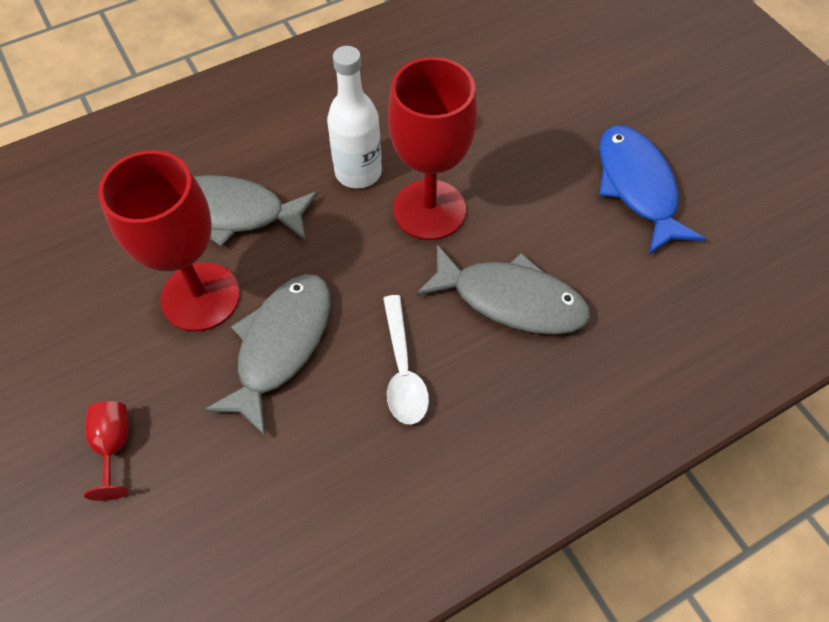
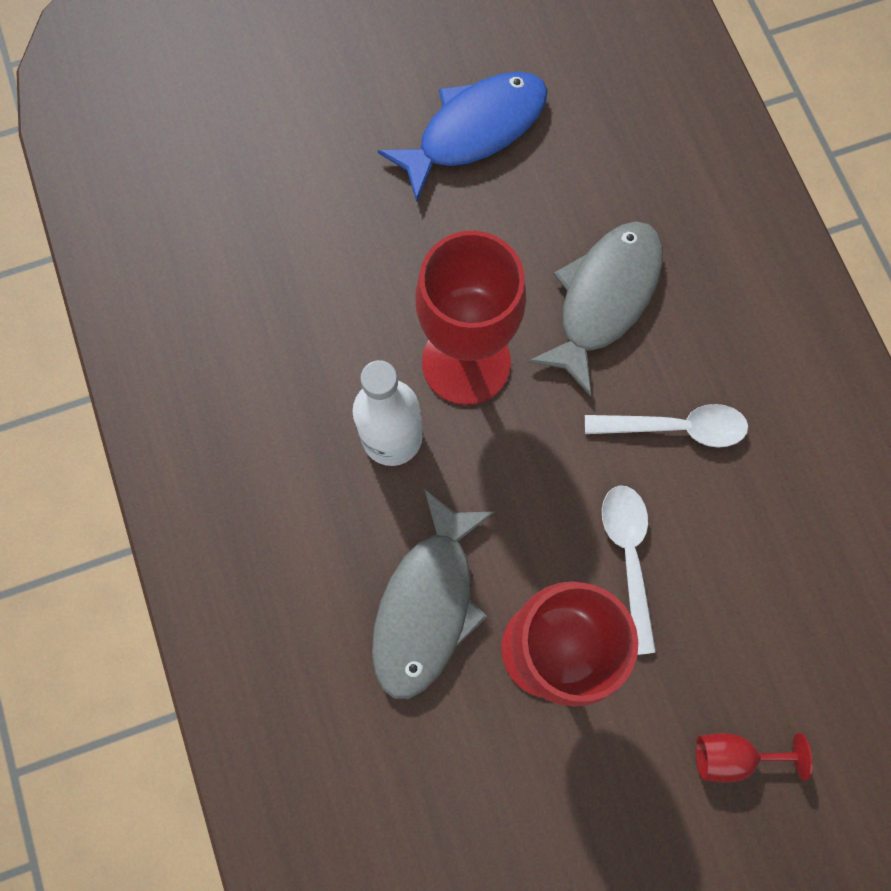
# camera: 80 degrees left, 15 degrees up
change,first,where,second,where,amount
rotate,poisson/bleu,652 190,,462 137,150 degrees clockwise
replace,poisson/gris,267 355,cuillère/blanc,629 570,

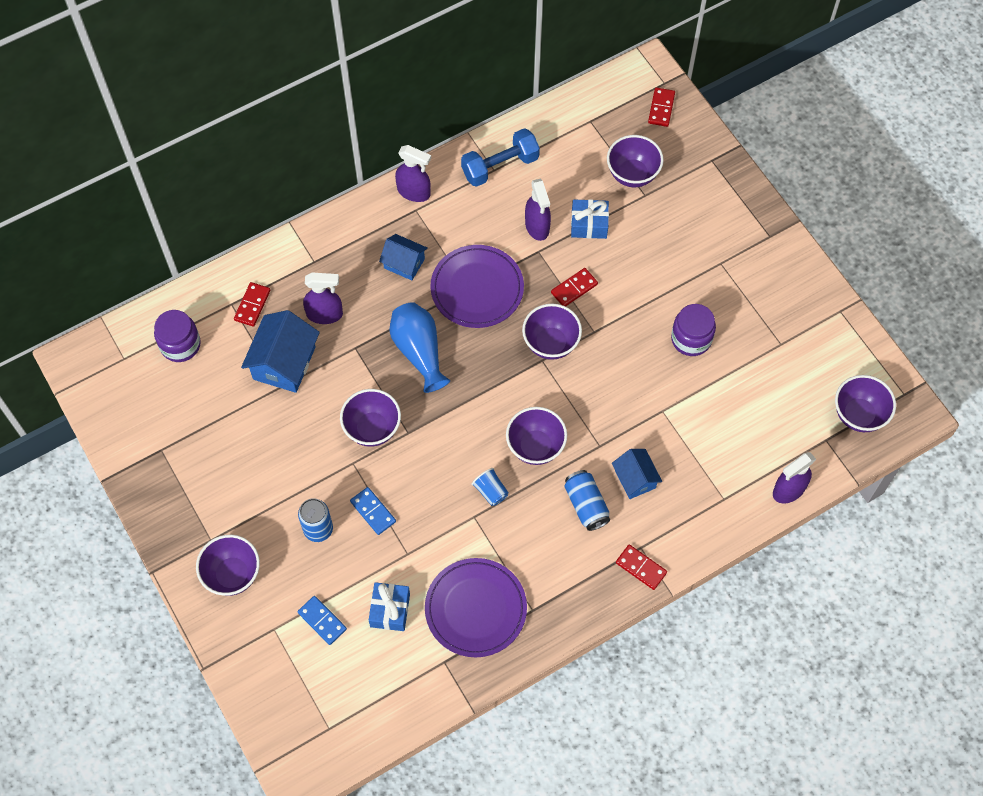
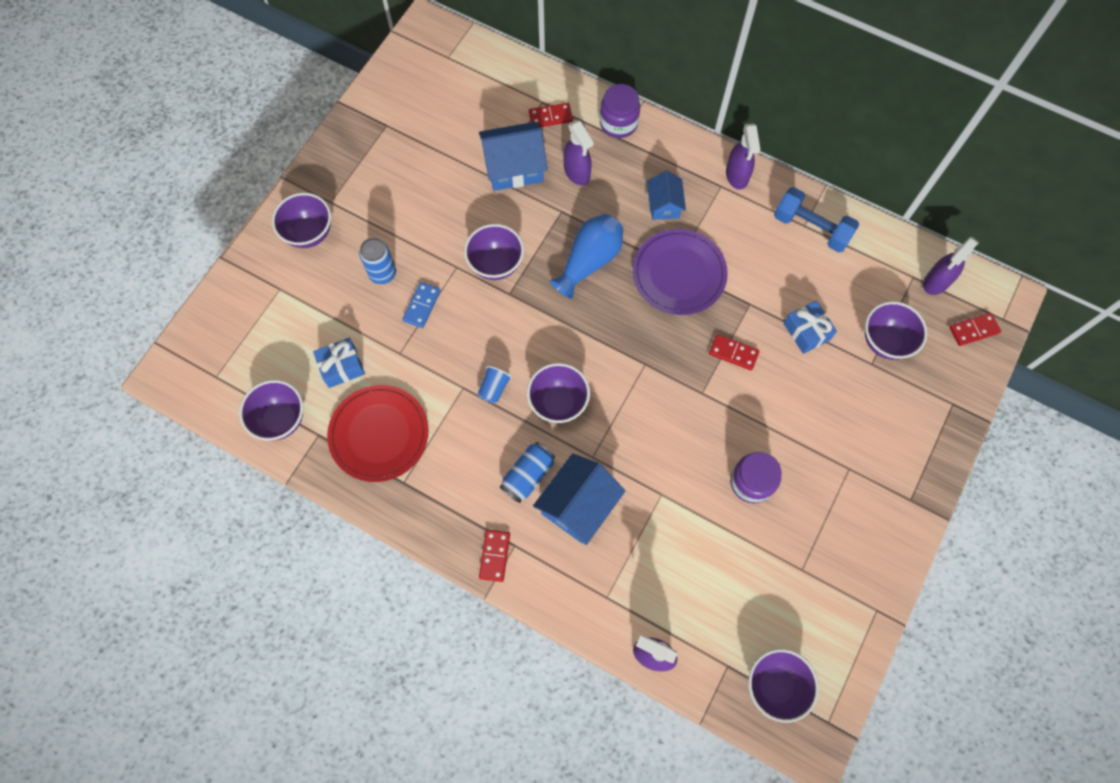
# camera: 60 degrees right, 5 degrees up
change,first,where,second,where,amount
move,bol/violet,552 332,,271 410,
recolor,assiette/violet,476 607,assiette/rouge,378 433,
resize,maison/bleu,637 474,,579 499,x1.64
move,bocal/violet,177 336,,620 111,
move,vaporisateur/violet,538 210,,951 266,
delete,domino/bleu,322 620,,,

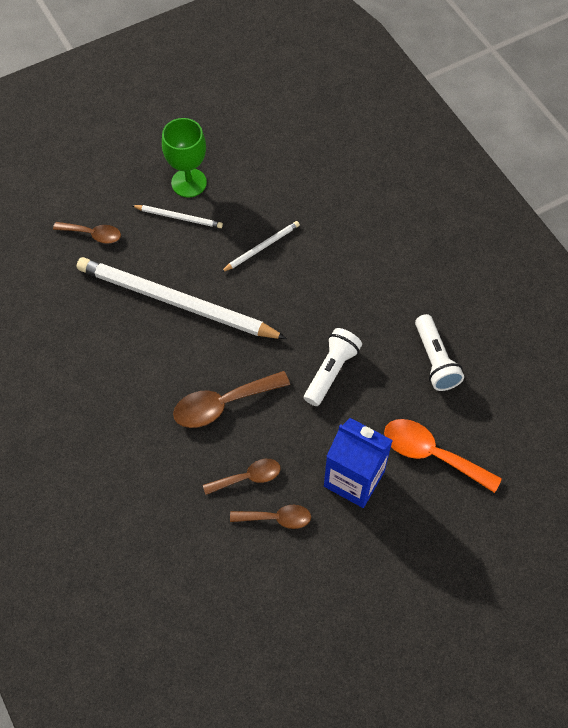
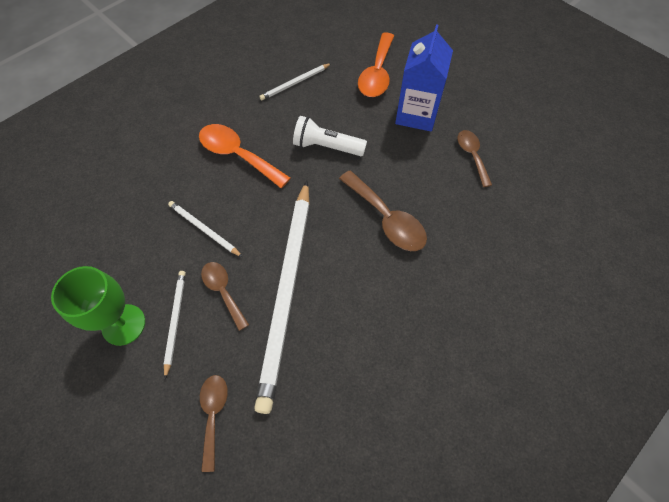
# camera: 105 degrees left, 0 degrees up
change,first,where,second,where,amount
insert,,,cuillère/orange,244 156,
move,cuillère/marron,242 477,,225 296,
replace,lampe de poche/blanc,439 352,crayon/blanc,295 81,

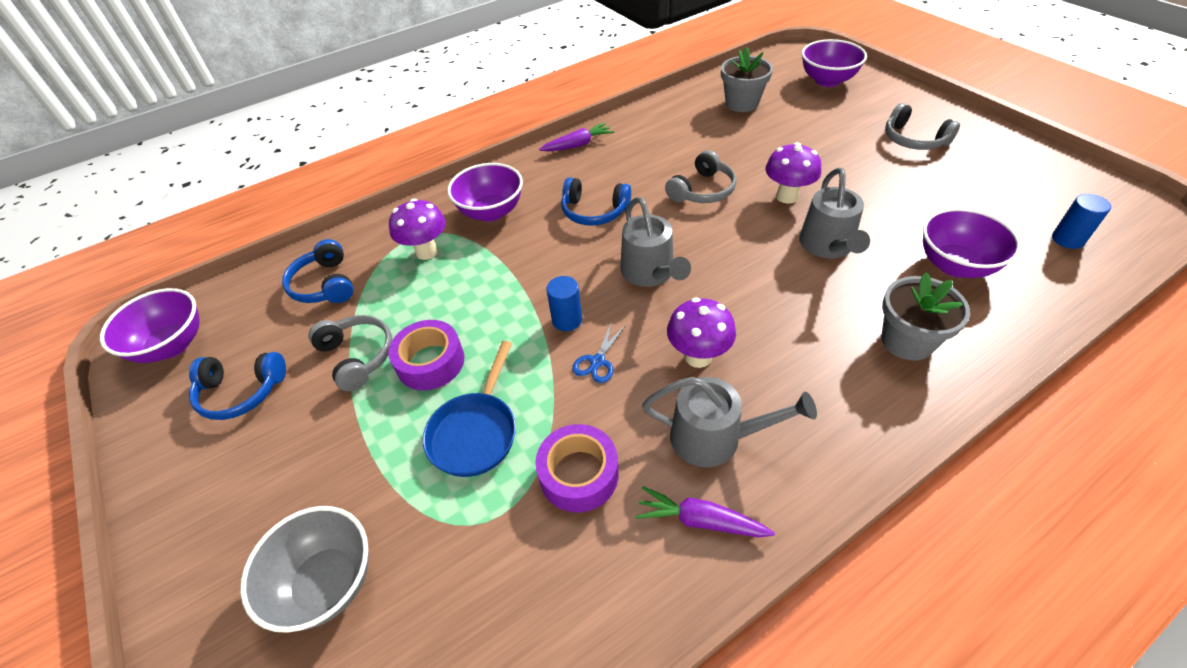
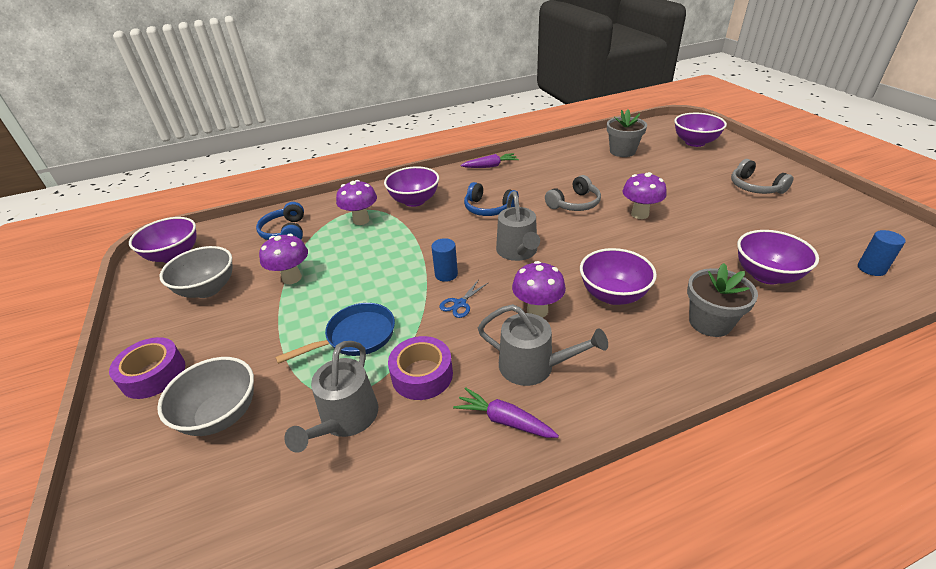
# camera: 10 degrees right, 10 degrees down
change,first,where,second,where,amount
move,ruban adhésif/violet,426 355,,147 368,
replace,casque audio/bleu,237 386,bol/gris,196 272,
replace,casque audio/gris,350 353,champignon/violet,283 259,
rotate,poêle/bleu,469 409,,335 333,150 degrees counterclockwise
move,arrosoir/gris,834 213,,331 397,
insert,,,bol/violet,618 276,

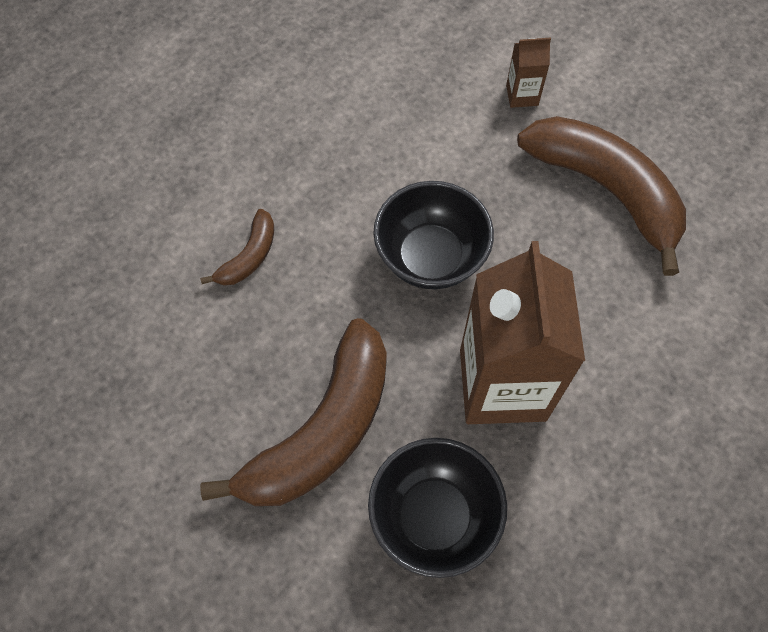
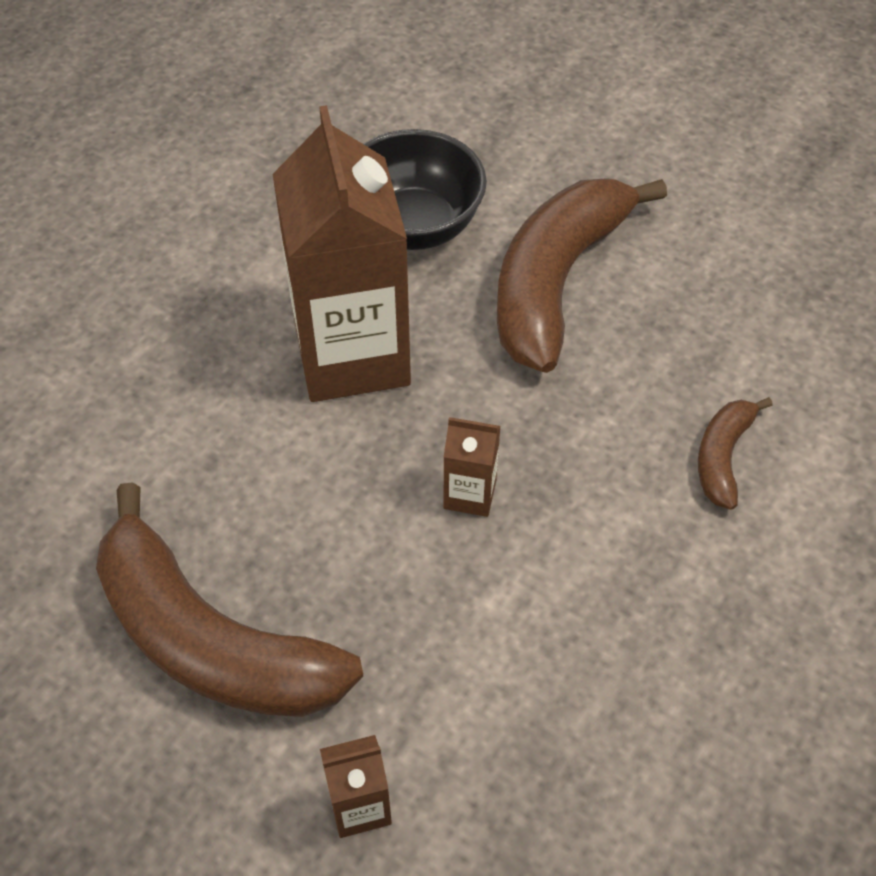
# camera: 170 degrees right, 10 degrees down
change,first,where,second,where,amount
replace,bol/noir,433 235,brique de lait/marron,472 467,

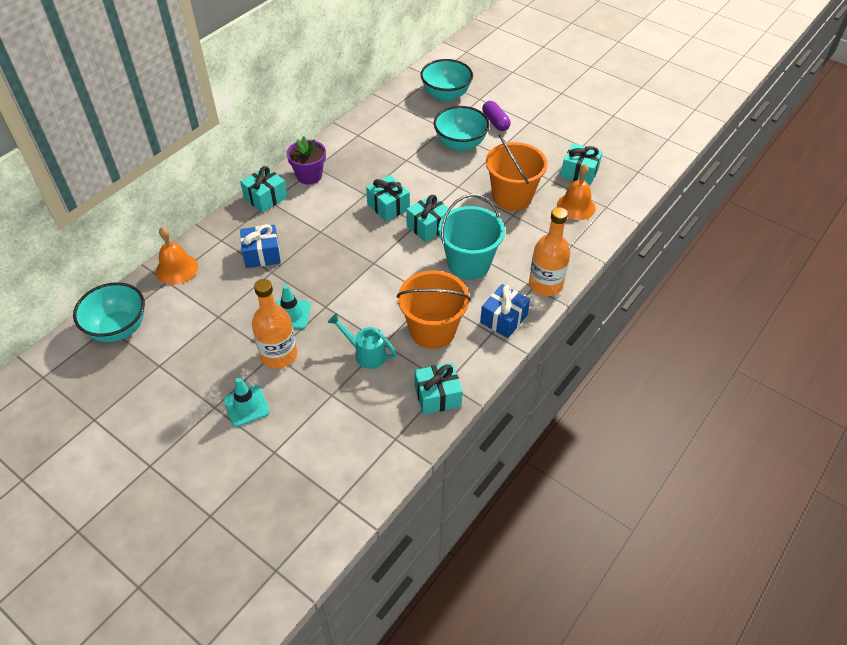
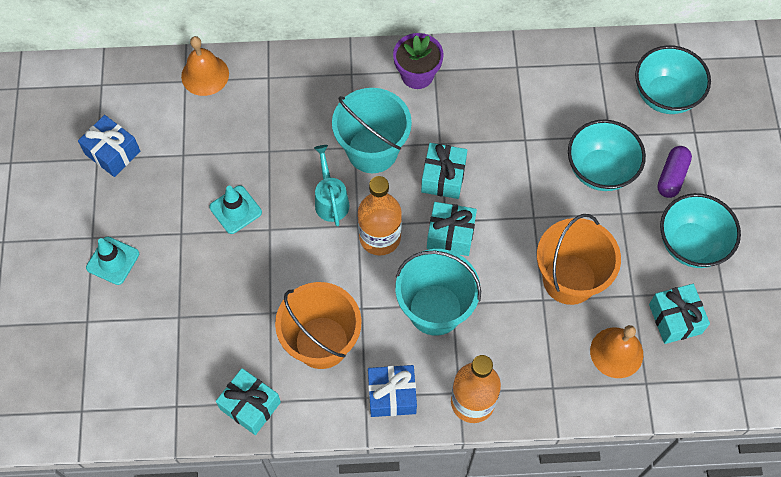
# camera: 50 degrees right, 15 degrees up
change,first,where,second,where,amount
move,cadeau/bleu,260 246,,109 146,
move,arrosoir/turquoise,362 341,,331 185,
insert,,,seau/turquoise,372 130,
move,bouteille/orange,274 324,,380 216,
move,bol/turquoise,109 312,,700 230,
delete,cadeau/turquoise,263 189,,,

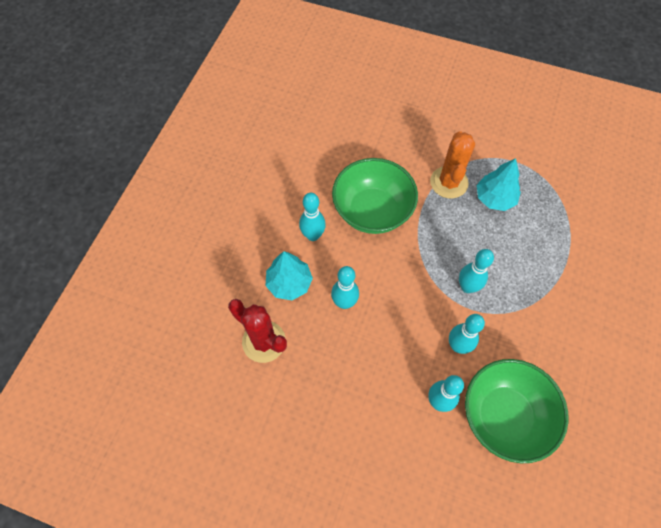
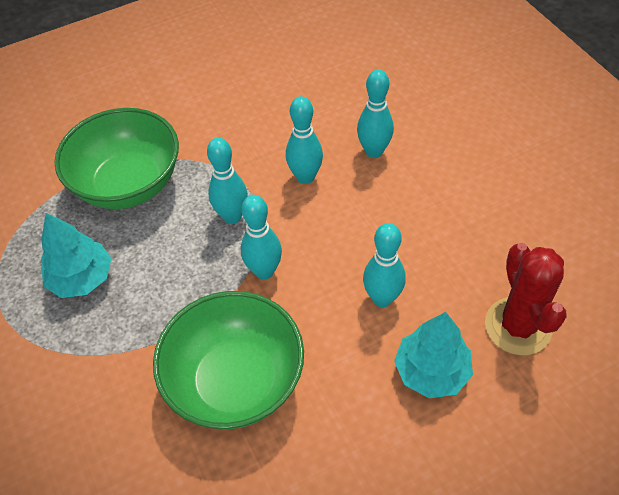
# camera: 135 degrees left, 10 degrees down
change,first,where,second,where,amount
move,bol/vert,517 411,,117 158,
move,quille/turquoise,312 217,,261 237,
delete,cactus/orange,452 164,,,

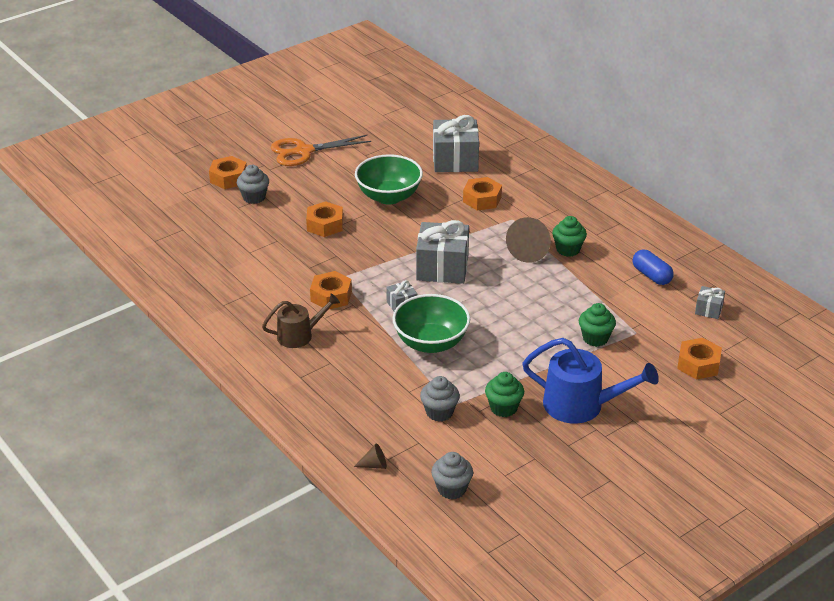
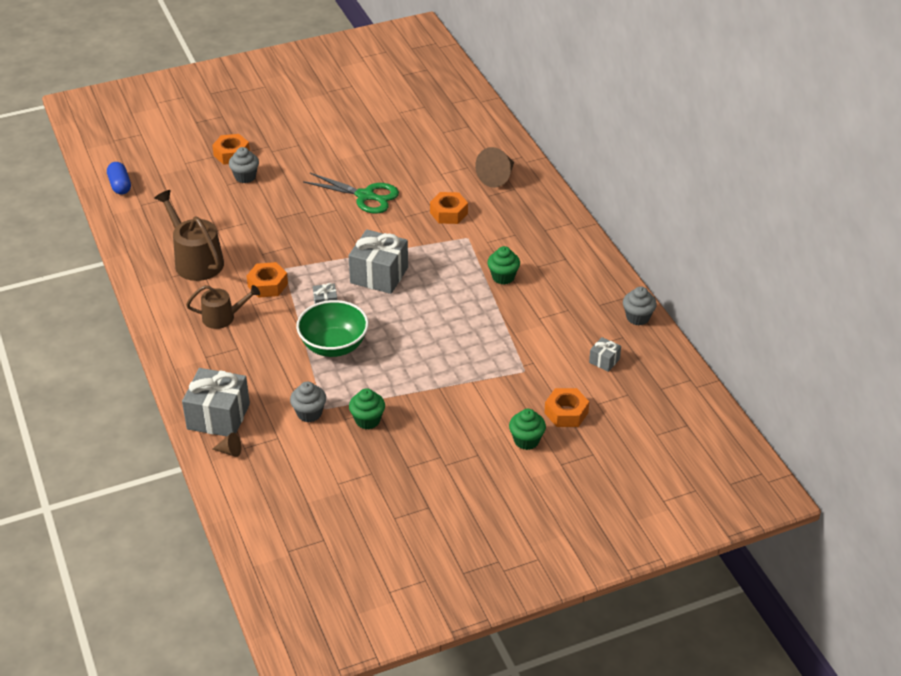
# camera: 15 degrees right, 5 degrees up
change,first,where,second,where,amount
move,gélule/bleu,653 267,,119 178,
insert,,,arrosoir/marron,189 235,
move,cadeau/gris,456 143,,216 402,
replace,bol/vert,389 179,ciseaux/vert,351 193,
move,cône/marron,528 240,,494 167,
move,muffin/vert,597 325,,527 429,
move,muffin/gris,452 476,,640 305,
delete,ciseaux/orange,321 150,,,
delete,écrou/orange,324 219,,,
delete,arrosoir/bleu,590 380,,,

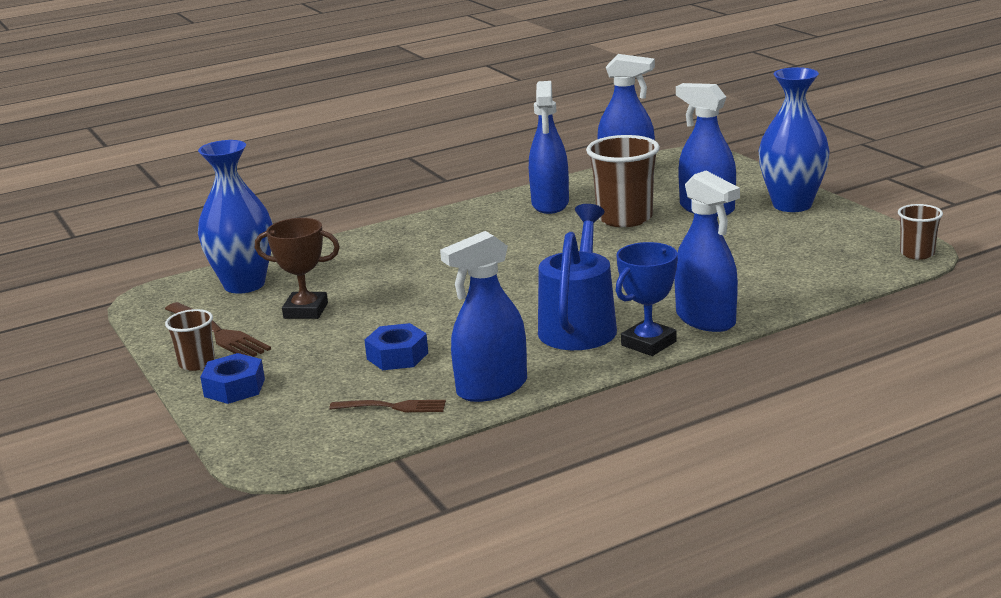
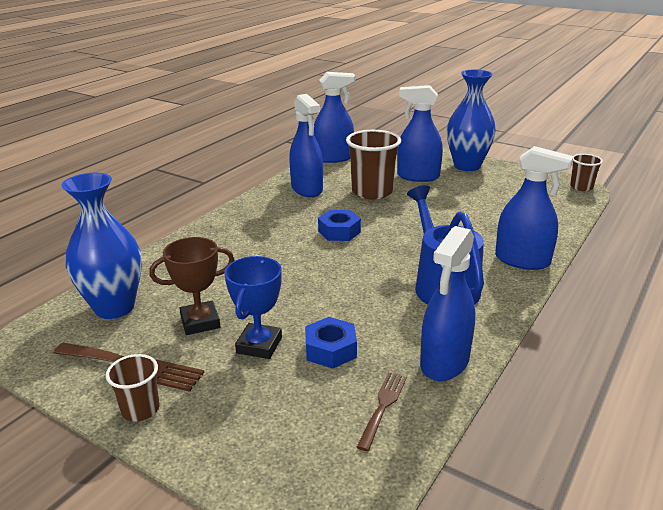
# camera: 30 degrees left, 5 degrees up
change,first,where,second,where,amount
move,trophée/bleu,647 299,,253 307,
move,écrou/bleu,232 378,,339 225,
rotate,fourchette/marron,387 406,,382 411,45 degrees counterclockwise

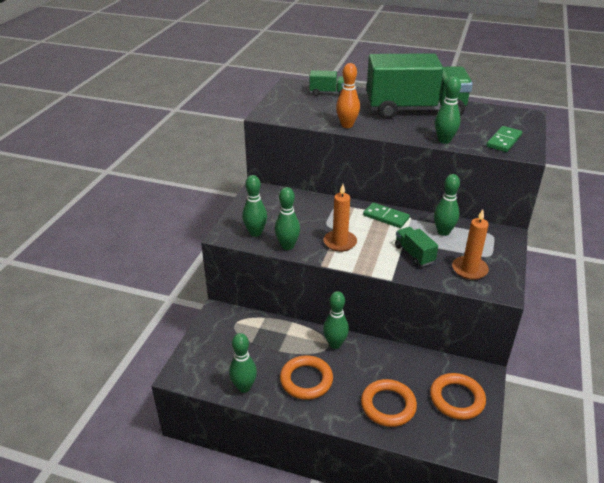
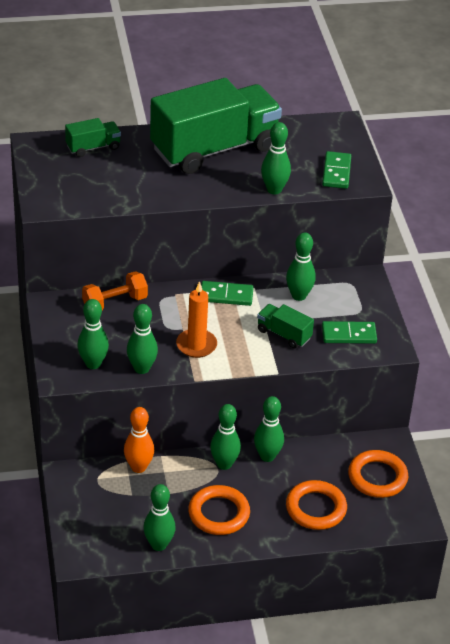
# camera: 30 degrees left, 5 degrees up
change,first,where,second,where,amount
insert,,,haltère/orange,115 291,
move,quille/orange,348 95,,139 440,
insert,,,quille/vert,269 429,
replace,bougie/orange,470 244,domino/vert,349 332,

